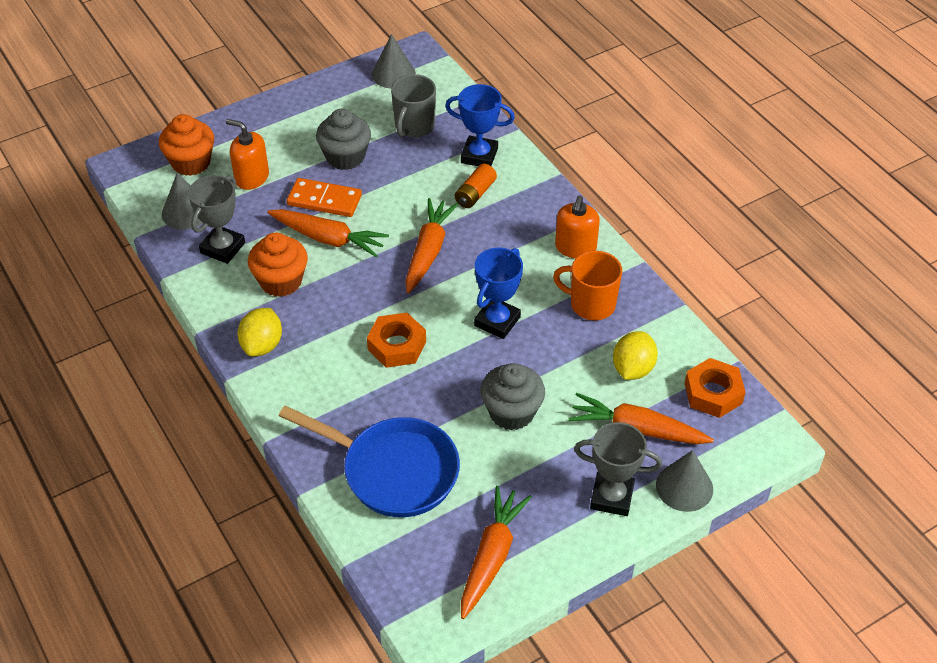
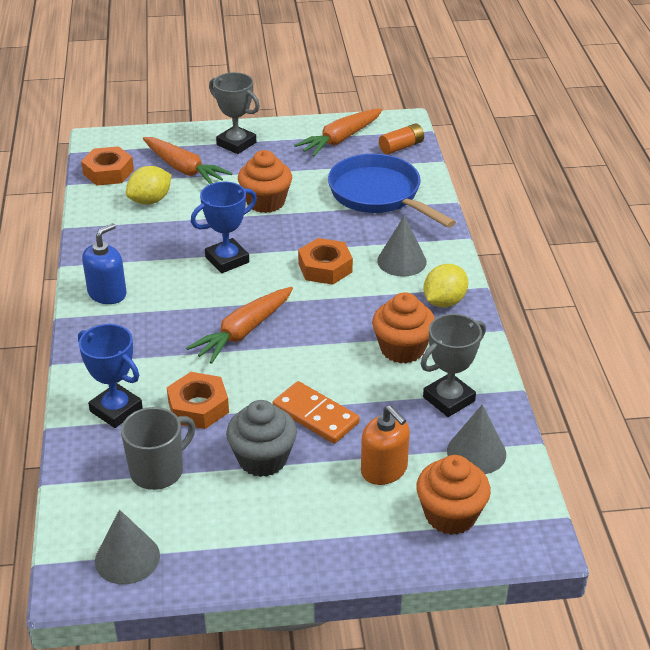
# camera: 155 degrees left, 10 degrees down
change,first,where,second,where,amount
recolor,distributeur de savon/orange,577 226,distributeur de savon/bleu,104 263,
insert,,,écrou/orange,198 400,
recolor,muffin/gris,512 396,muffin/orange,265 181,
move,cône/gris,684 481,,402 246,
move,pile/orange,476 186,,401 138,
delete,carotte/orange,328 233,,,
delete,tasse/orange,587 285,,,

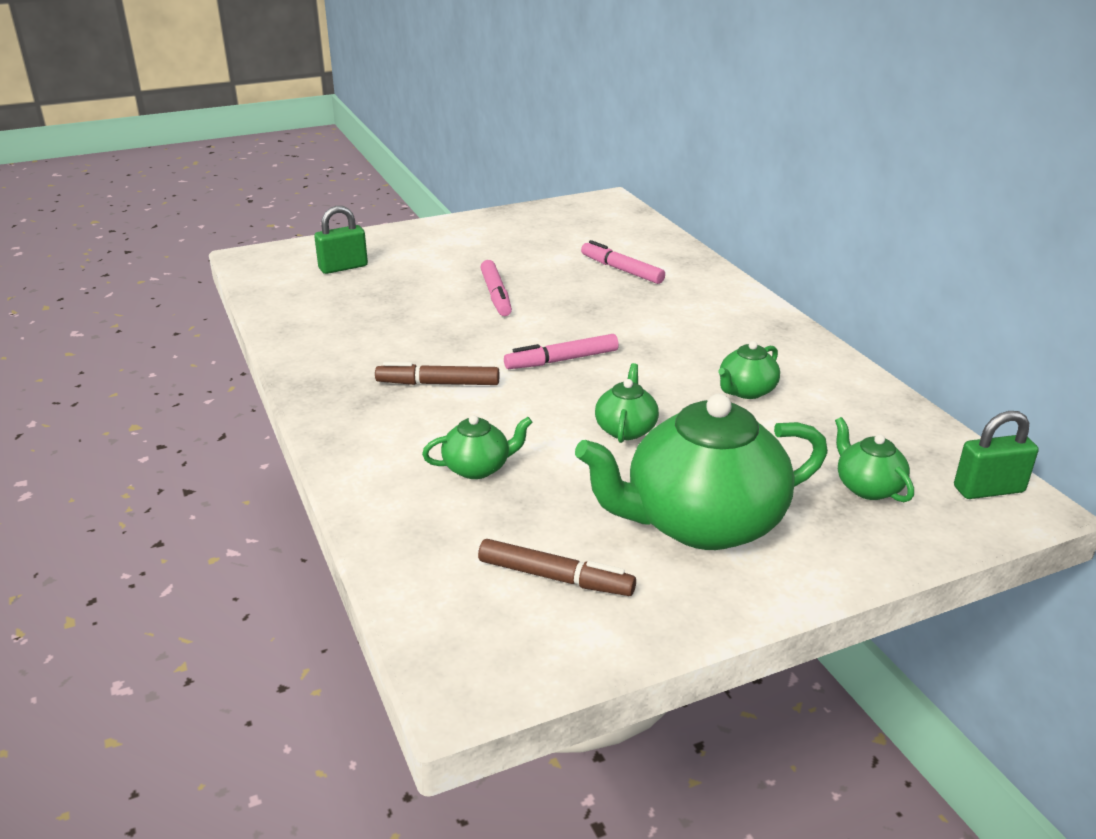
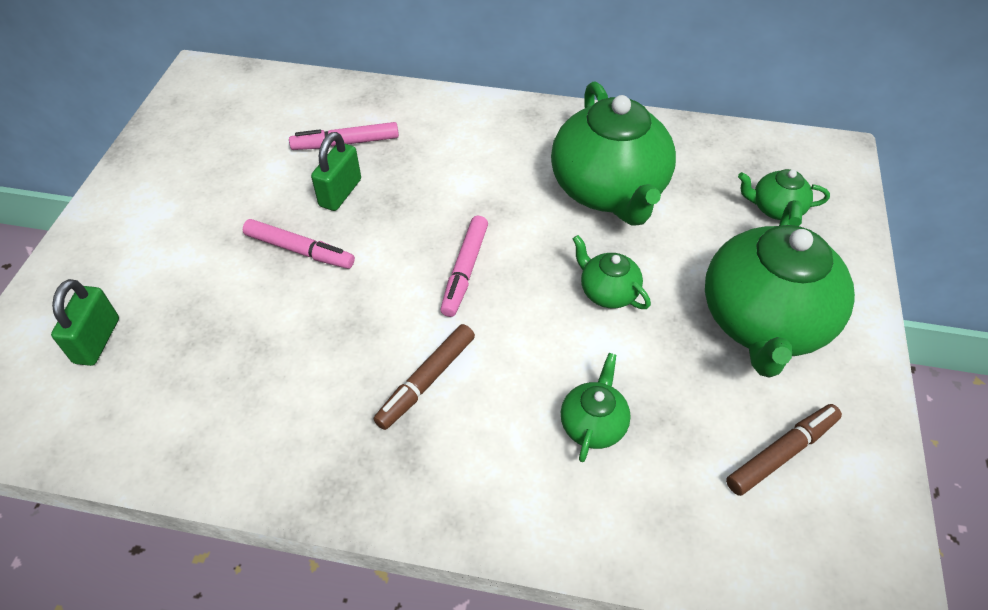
# camera: 55 degrees left, 20 degrees up
change,first,where,second,where,amount
move,cadenas/vert,996 455,,336 171,
resize,théière/vert,749 370,,613 153,x2.21

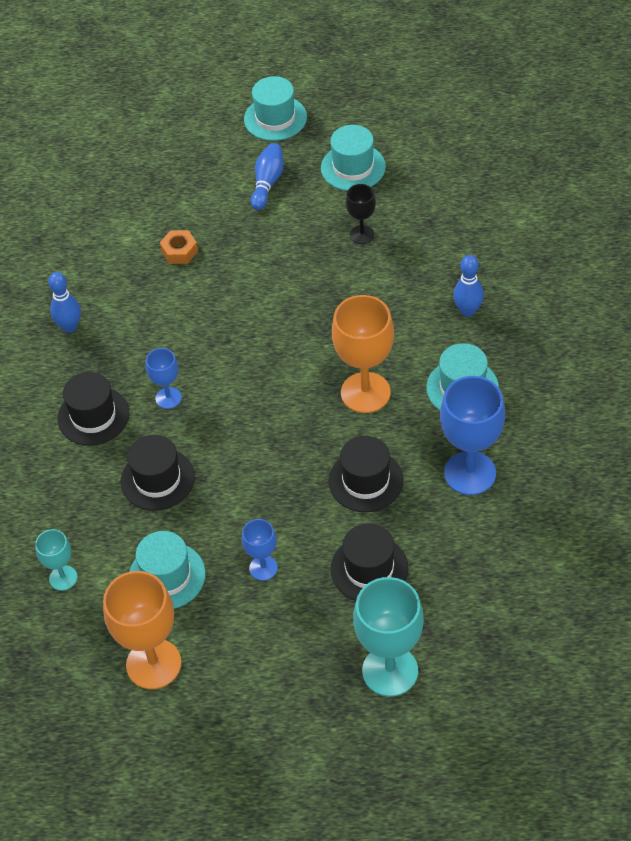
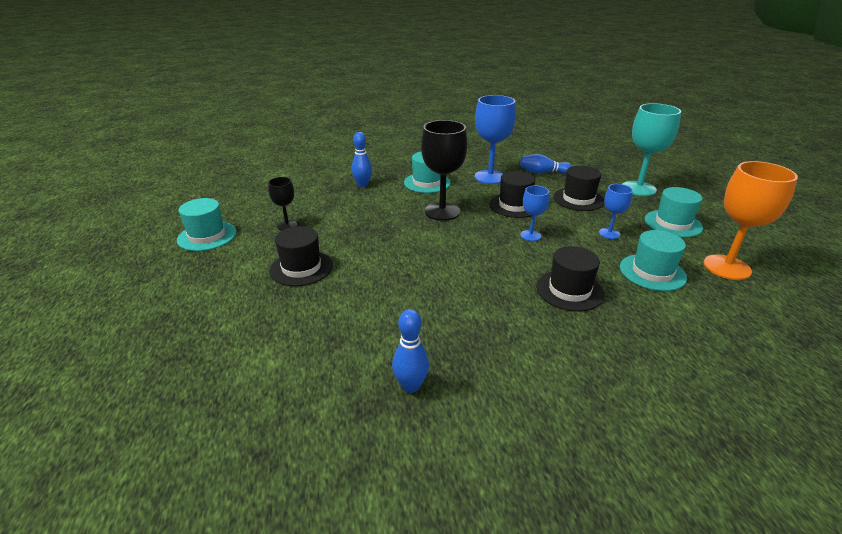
# camera: 105 degrees left, 20 degrees down
change,first,where,second,where,amount
move,chapeau/noir,93 409,,301 256,
recolor,verre à pied/orange,363 354,verre à pied/noir,444 170,
move,quille/bleu,267 176,,546 164,
move,verre à pied/bleu,164 378,,534 213,
move,chapeau/turquoise,275 108,,674 212,
delete,verre à pied/turquoise,56 560,,,
delete,écrou/orange,179 247,,,

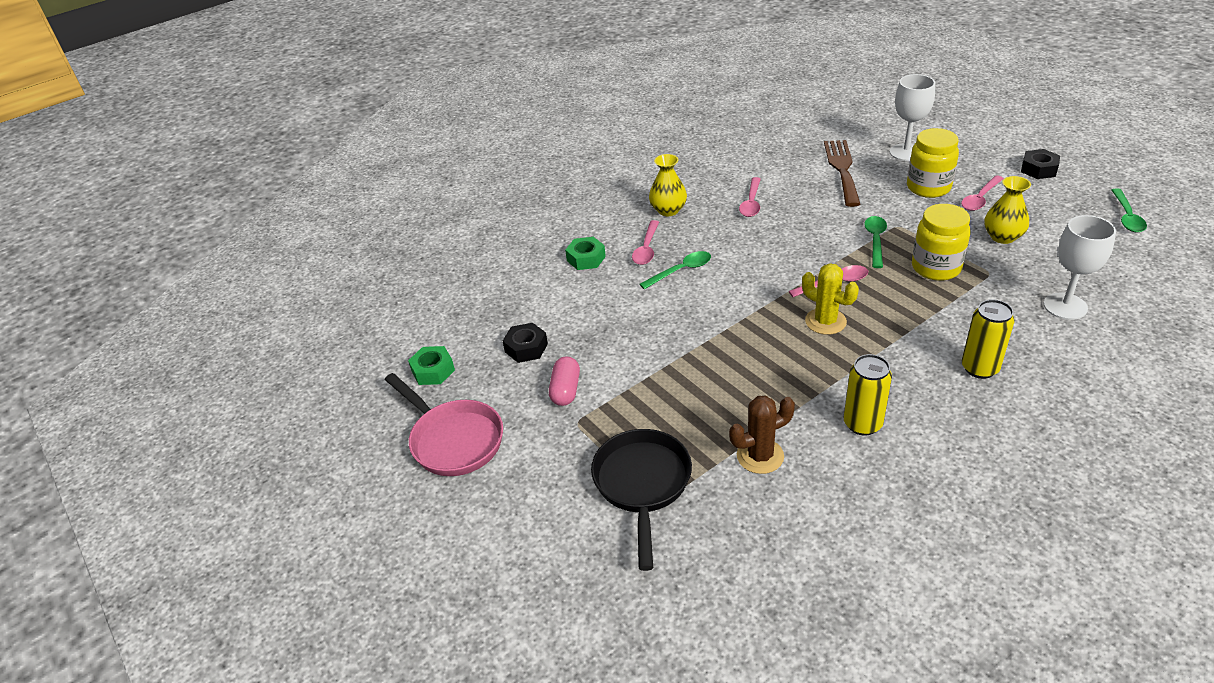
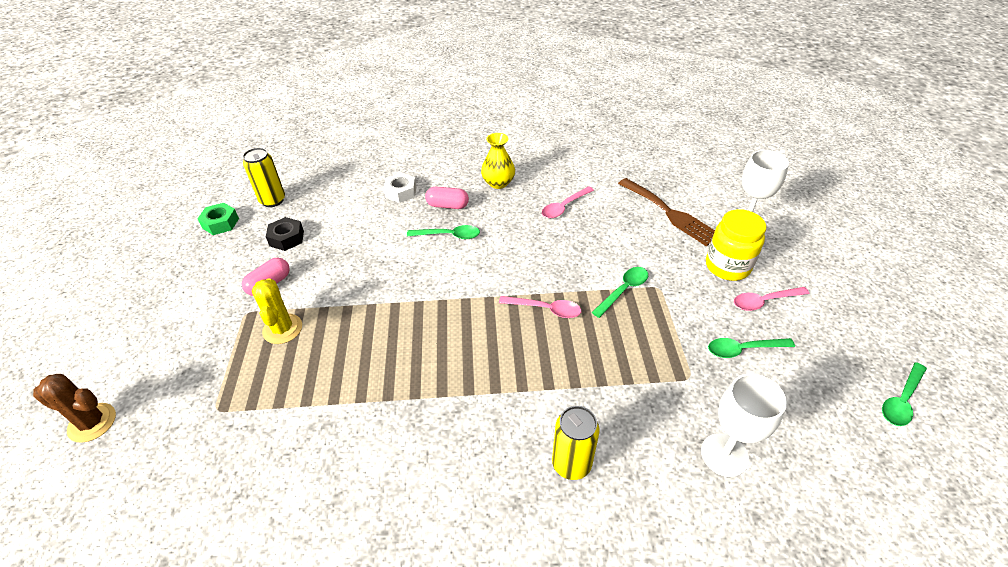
# camera: 30 degrees right, 5 degrees up
change,first,where,second,where,amount
move,cactus/marron,762 434,,74 408,
move,canette/jaune,868 395,,264 177,
move,cactus/jaune,830 299,,277 311,
recolor,écrou/vert,585 253,écrou/blanc,400 188,
replace,cuillère/rose,645 242,gélule/rose,447 198,
rotate,fourchette/marron,842 173,,666 212,105 degrees clockwise
replace,vase/jaune,1007 210,cuillère/vert,751 348,
delete,poêle/rose,444 424,,,
delete,poêle/noir,641 500,,,
delete,bocal/jaune,941 242,,,
delete,écrou/noir,1040 164,,,

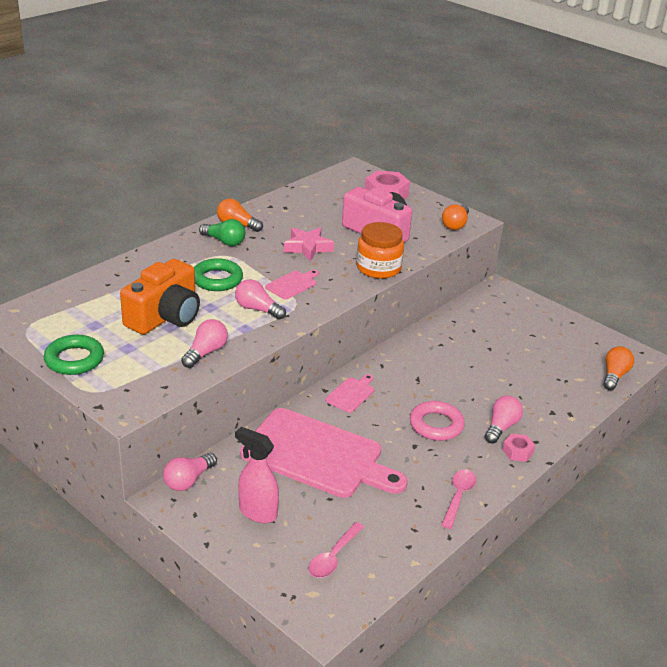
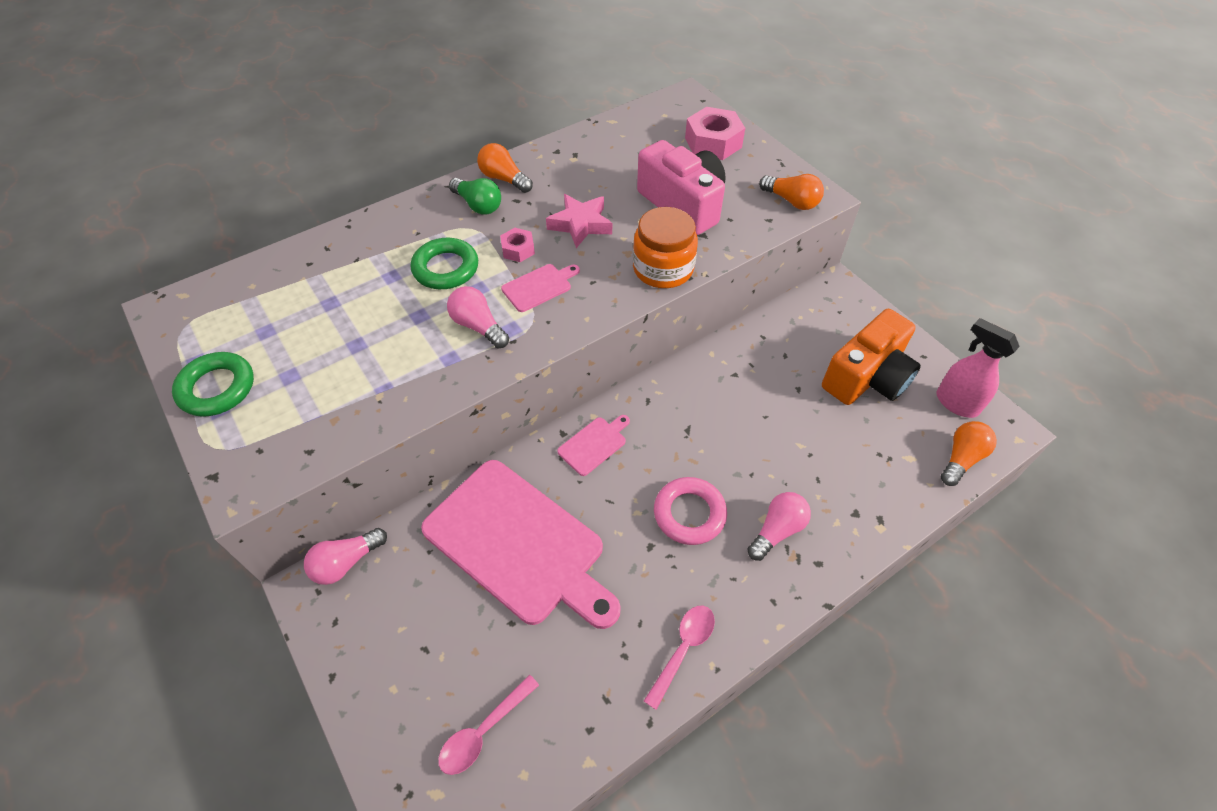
# camera: 15 degrees right, 20 degrees up
change,first,where,second,where,amount
move,écrou/rose,518 448,,517 245,
rotate,ampoule/orange,455 217,,791 192,90 degrees counterclockwise
move,appareil photo/orange,160 297,,871 357,
move,vaporisateur/rose,257 475,,978 368,
delete,ampoule/rose,204 343,,,

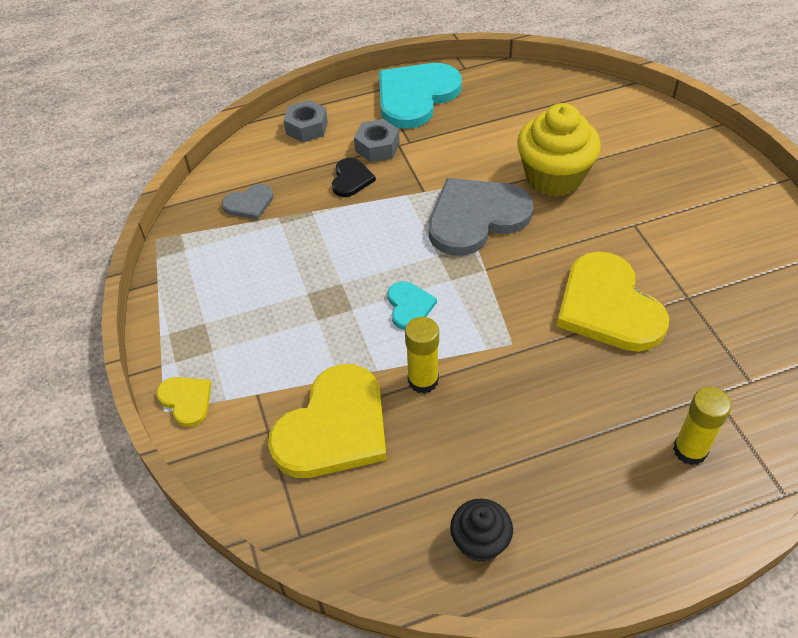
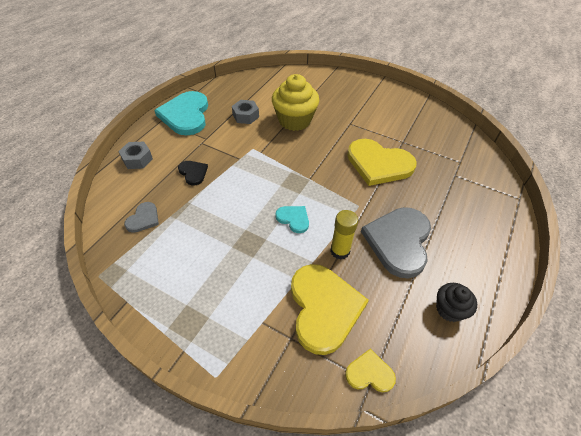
# camera: 45 degrees left, 0 degrees up
change,first,where,second,where,amount
move,écrou/gris,377 140,,245 112,
move,cœur/jaune,183 402,,370 370,
move,cœur/gris,481 217,,396 243,
delete,bâton de colle/jaune,702 426,,,

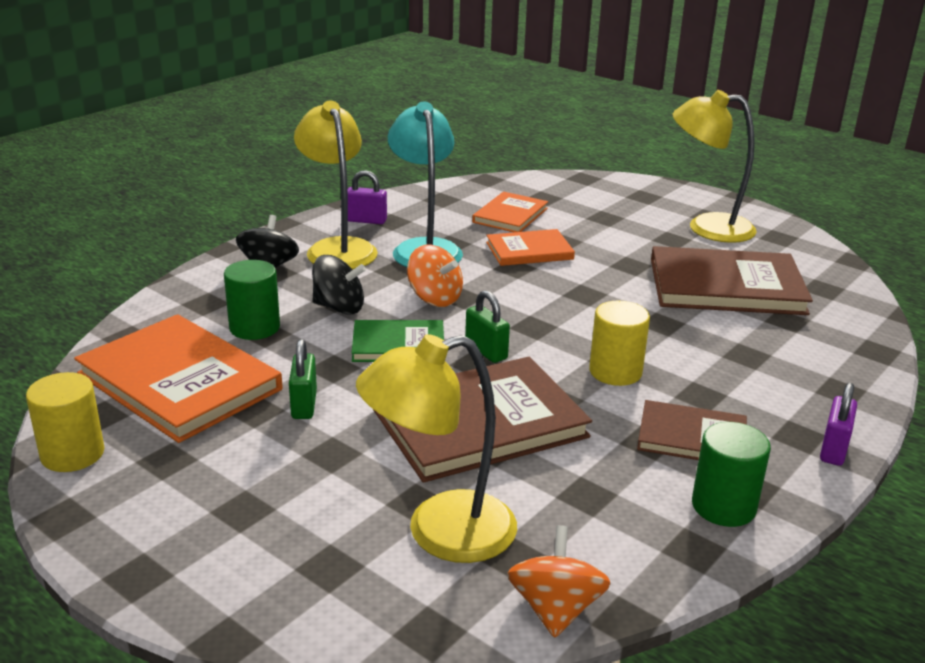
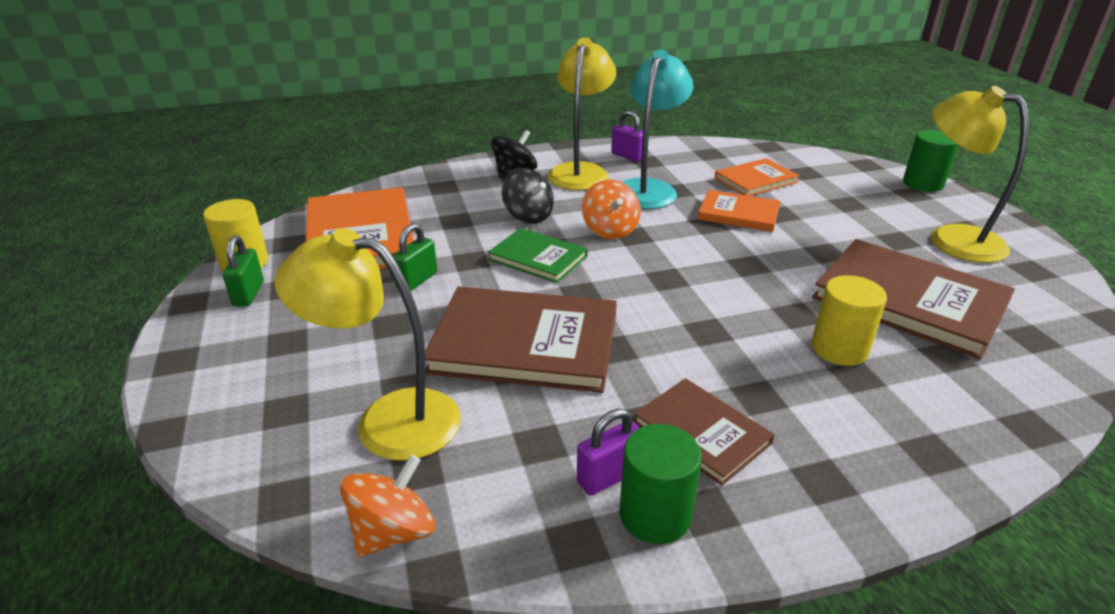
# camera: 35 degrees right, 5 degrees up
change,first,where,second,where,amount
move,cadenas/vert,487 326,,243 270,
move,cadenas/violet,838 424,,608 452,
move,cylindre/jaune,619 343,,849 320,
move,cylindre/vert,252 300,,930 161,

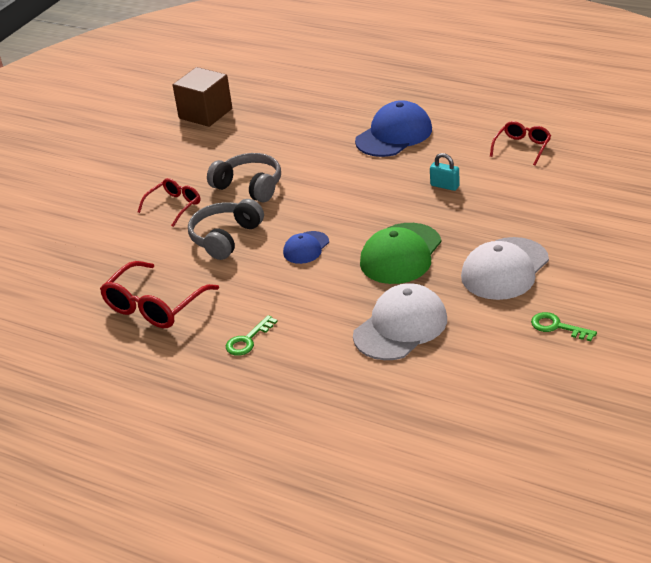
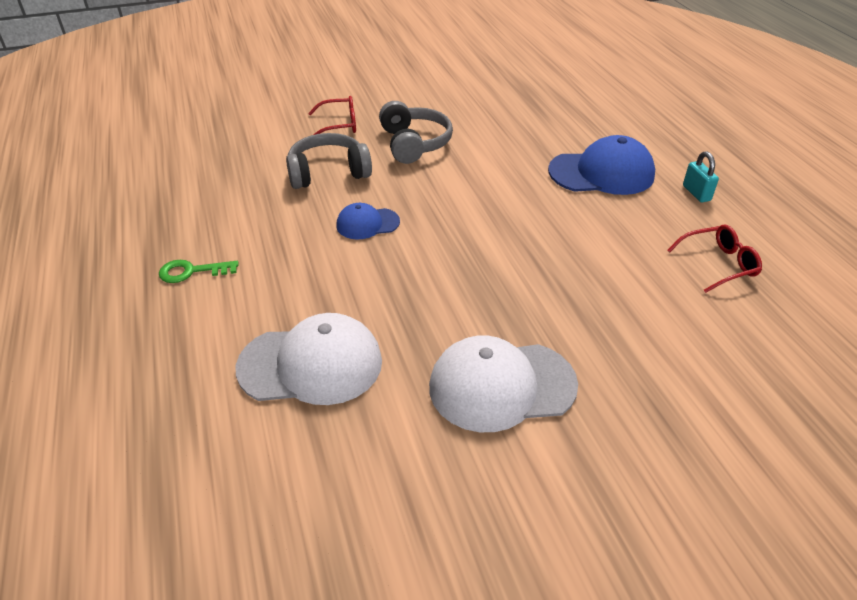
# camera: 40 degrees right, 5 degrees up
change,first,where,second,where,amount
move,cadenas/turquoise,445 172,,701 176,
delete,lunettes/rouge,159 294,,,
delete,cube/marron,202 97,,,
delete,casquette/vert,400 253,,,
delete,clé/vert,564 326,,,

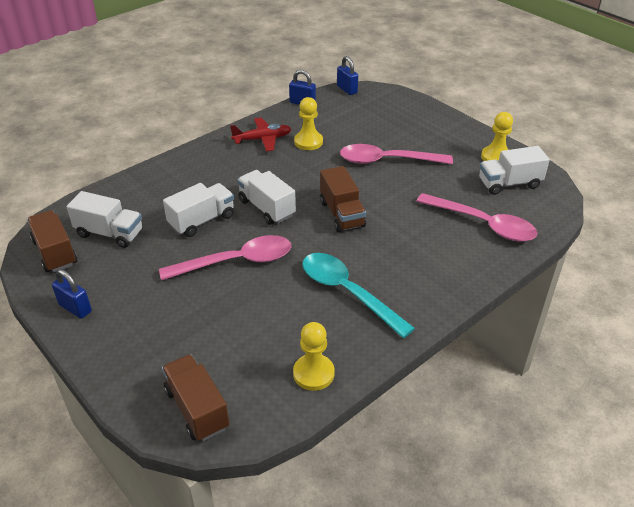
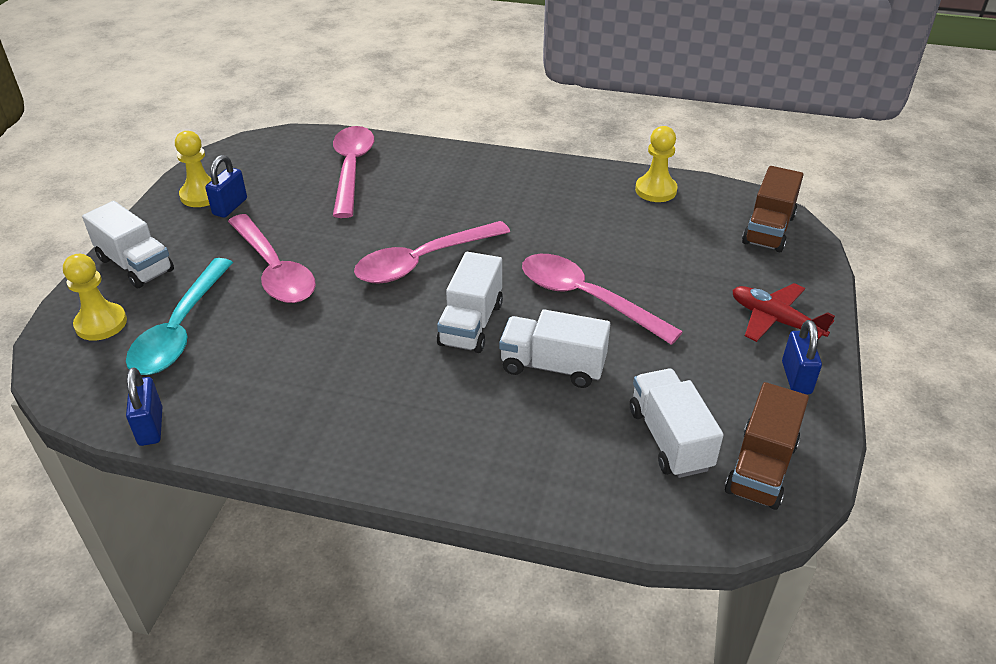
# camera: 125 degrees left, 0 degrees up
change,first,where,second,where,amount
move,pion/jaune,308 123,,95 297,
move,camion/blanc,514 170,,128 245,
move,cuillère/turquoise,358 295,,179 316,
move,cadenas/bleu,347 75,,226 186,
replace,camion/marron,343 199,cuillère/rose,432 252,
move,avion/rouge,260 134,,783 312,

